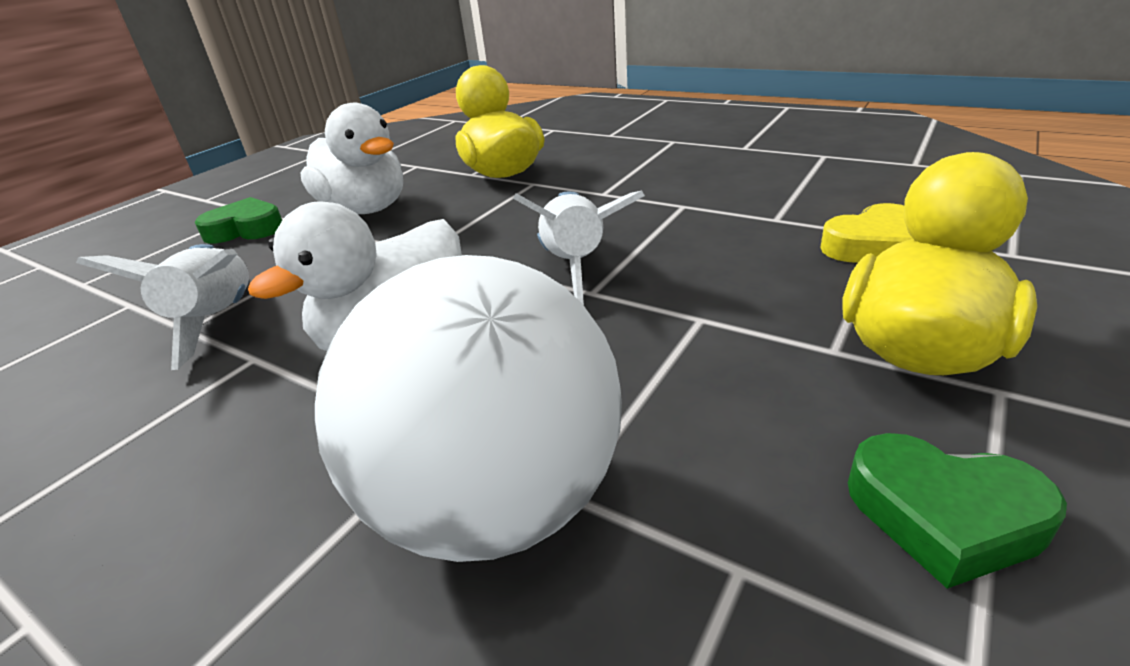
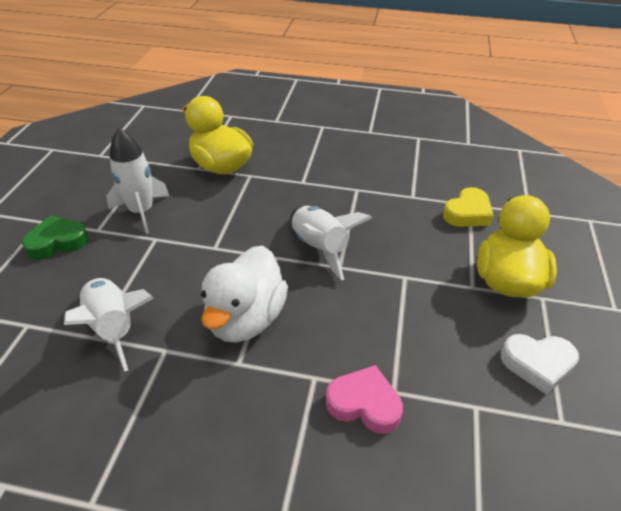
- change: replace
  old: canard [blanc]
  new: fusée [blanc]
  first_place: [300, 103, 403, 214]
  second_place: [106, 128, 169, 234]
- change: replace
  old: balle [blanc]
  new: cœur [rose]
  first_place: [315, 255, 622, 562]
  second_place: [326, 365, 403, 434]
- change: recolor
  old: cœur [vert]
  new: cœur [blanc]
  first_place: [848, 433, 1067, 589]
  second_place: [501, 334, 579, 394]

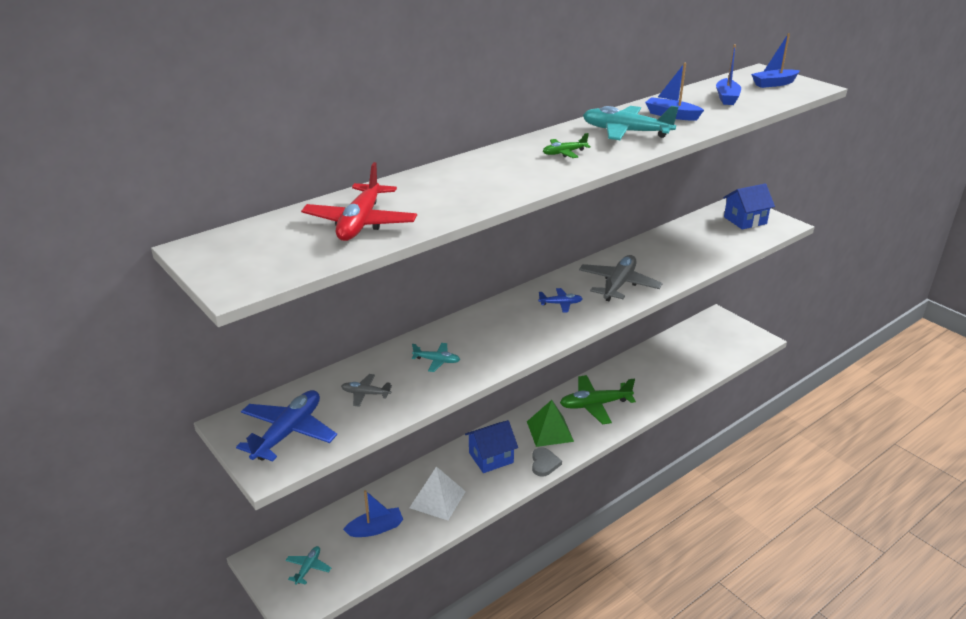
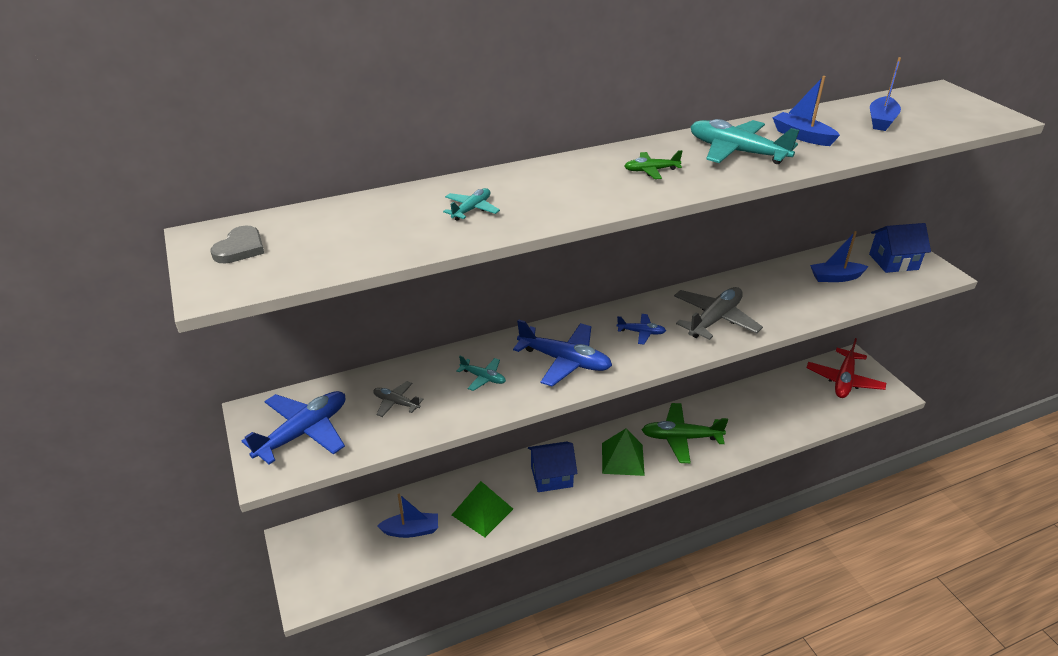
- change: insert
  new: avion [bleu]
  second_place: [513, 319, 612, 387]
- change: move
  old: avion [turquoise]
  first_place: [285, 546, 331, 585]
  second_place: [443, 188, 500, 221]
- change: move
  old: avion [rouge]
  first_place: [301, 162, 417, 241]
  second_place: [807, 338, 886, 398]
- change: move
  old: cœur [gris]
  first_place: [532, 447, 562, 477]
  second_place: [211, 226, 265, 263]
- change: move
  old: bateau [bleu]
  first_place: [751, 33, 800, 88]
  second_place: [810, 231, 869, 282]
- change: recolor
  old: pyramide [blanc]
  new: pyramide [vert]
  first_place: [409, 467, 466, 520]
  second_place: [452, 481, 513, 537]

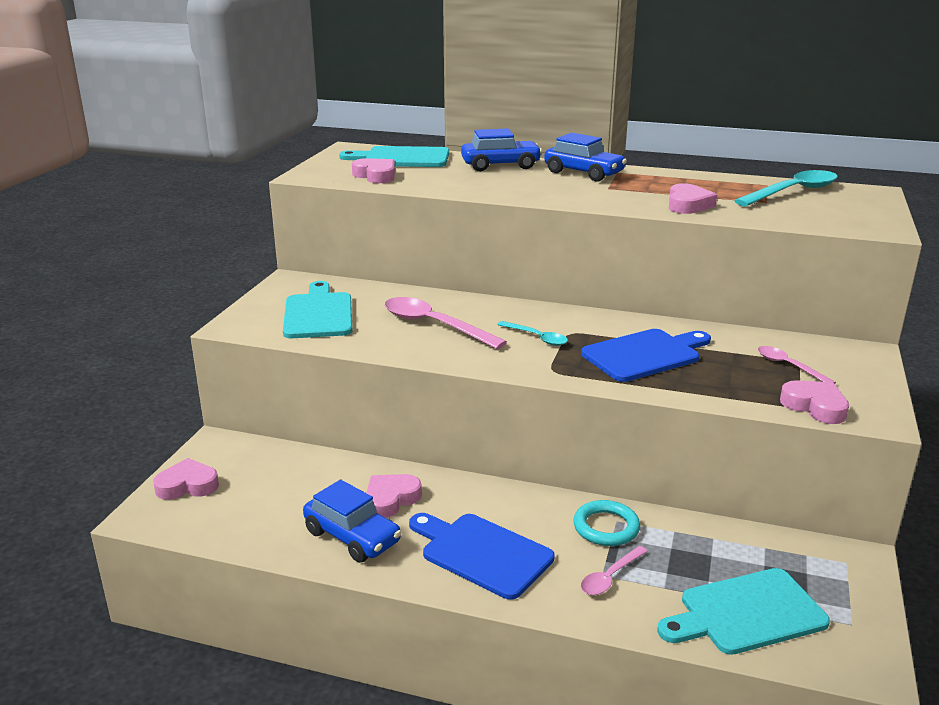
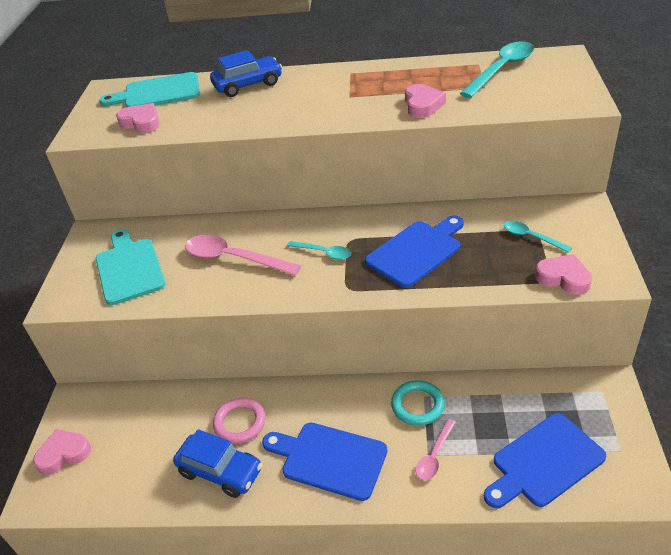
- change: delete
  old: voiture [bleu]
  first_place: [544, 133, 627, 182]
- change: replace
  old: cœur [rose]
  new: anneau [rose]
  first_place: [366, 474, 422, 518]
  second_place: [213, 398, 265, 444]
- change: recolor
  old: planche à découper [turquoise]
  new: planche à découper [bleu]
  first_place: [657, 568, 830, 655]
  second_place: [484, 413, 606, 508]
- change: recolor
  old: cuillère [rose]
  new: cuillère [turquoise]
  first_place: [758, 346, 836, 384]
  second_place: [504, 221, 572, 253]

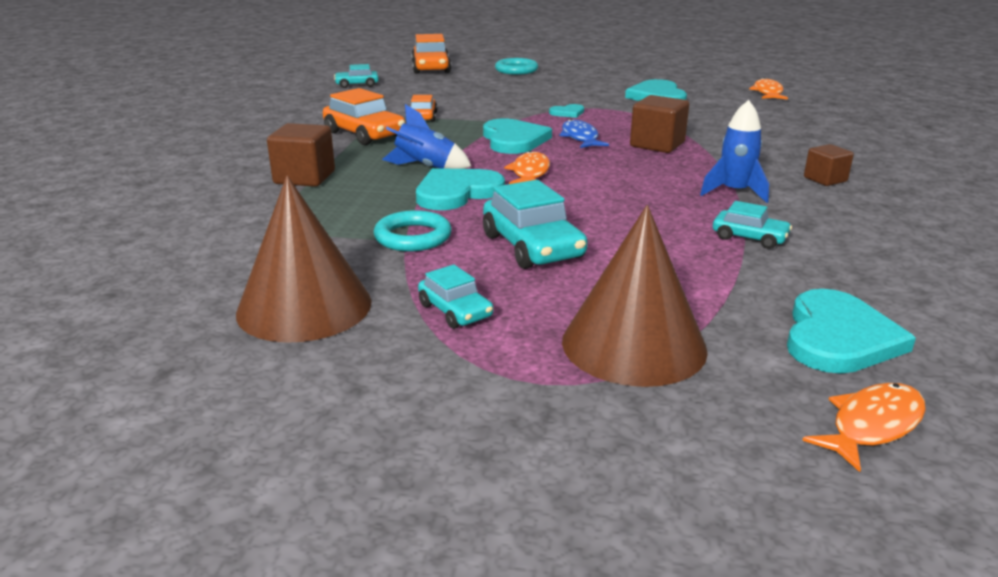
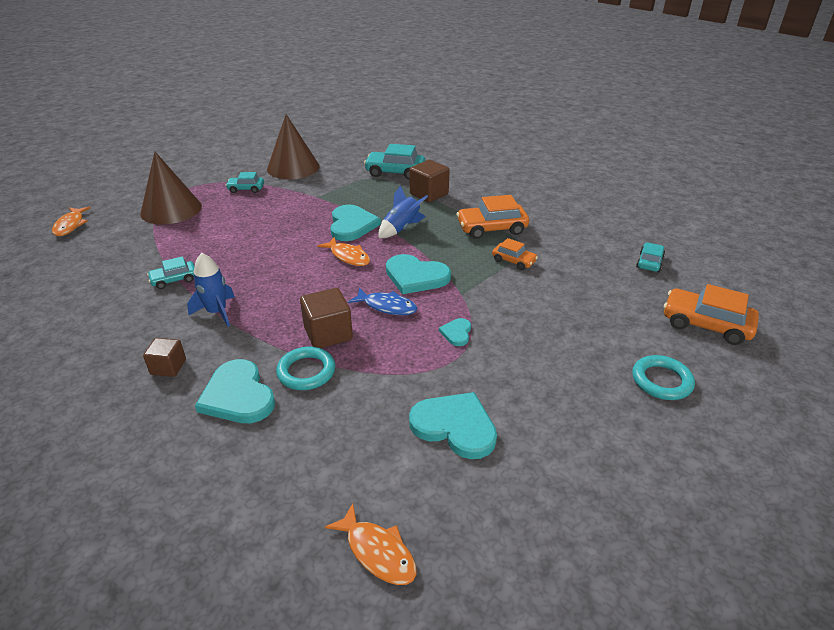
- change: move
  old: anneau [turquoise]
  first_place: [374, 210, 452, 251]
  second_place: [276, 347, 335, 390]
- change: move
  old: voiture [turquoise]
  first_place: [483, 180, 587, 269]
  second_place: [364, 144, 426, 180]
- change: move
  old: cœur [turquoise]
  first_place: [787, 289, 916, 374]
  second_place: [195, 359, 275, 423]

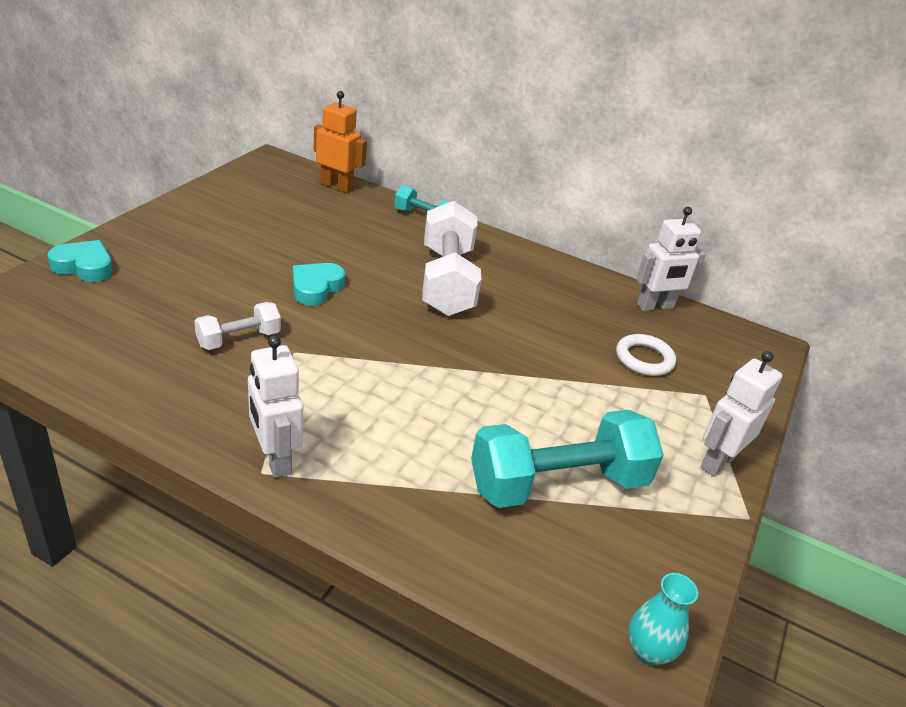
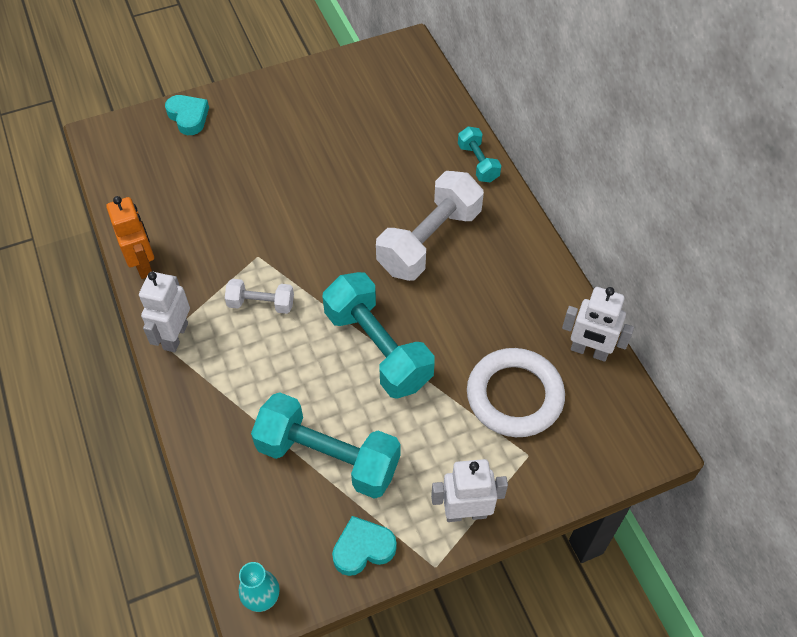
- change: insert
  new: haltère [turquoise]
  second_place: [323, 272, 435, 399]
- change: move
  old: haltère [blanc]
  first_place: [194, 302, 281, 350]
  second_place: [225, 279, 294, 314]
- change: move
  old: cœur [turquoise]
  first_place: [293, 263, 345, 306]
  second_place: [332, 516, 397, 576]
- change: move
  old: robot [orange]
  first_place: [314, 91, 367, 193]
  second_place: [106, 196, 154, 279]
- change: resize
  old: anneau [blanc]
  first_place: [616, 334, 676, 376]
  second_place: [467, 348, 565, 437]
  factor: 1.73

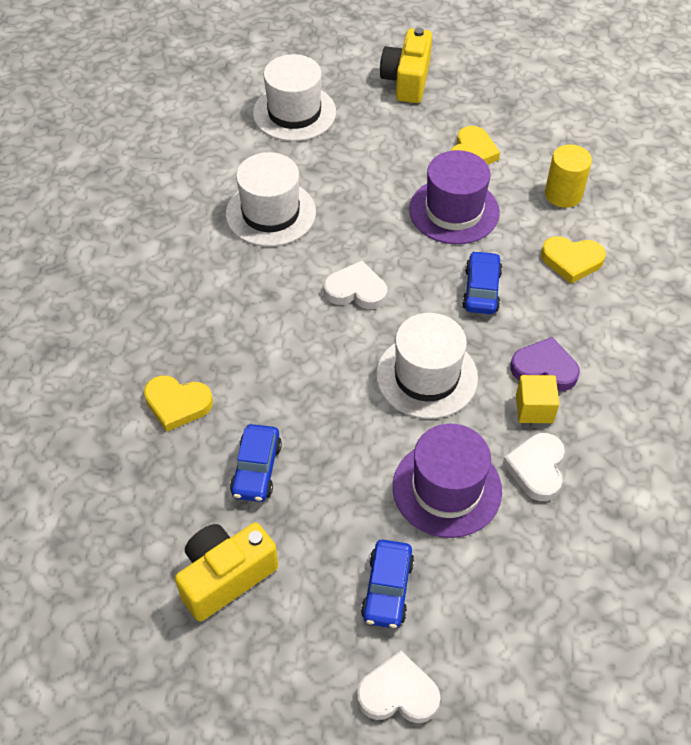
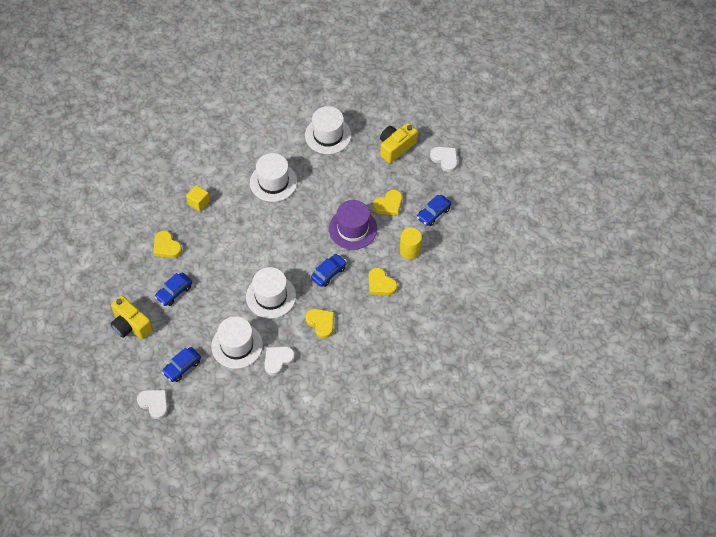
- change: insert
  new: voiture [bleu]
  second_place: [417, 195, 451, 226]
- change: move
  old: cœur [blanc]
  first_place: [324, 261, 387, 309]
  second_place: [430, 147, 458, 172]
- change: move
  old: cube [jaune]
  first_place: [516, 375, 559, 423]
  second_place: [186, 185, 210, 212]
- change: recolor
  old: chapeau [violet]
  new: chapeau [blanc]
  first_place: [393, 424, 502, 538]
  second_place: [211, 316, 263, 369]
- change: recolor
  old: cœur [violet]
  new: cœur [jaune]
  first_place: [510, 337, 580, 391]
  second_place: [306, 309, 334, 338]
- change: rotate
  old: appareil photo [jaune]
  first_place: [175, 523, 278, 621]
  second_place: [111, 295, 153, 339]
  degrees: -135

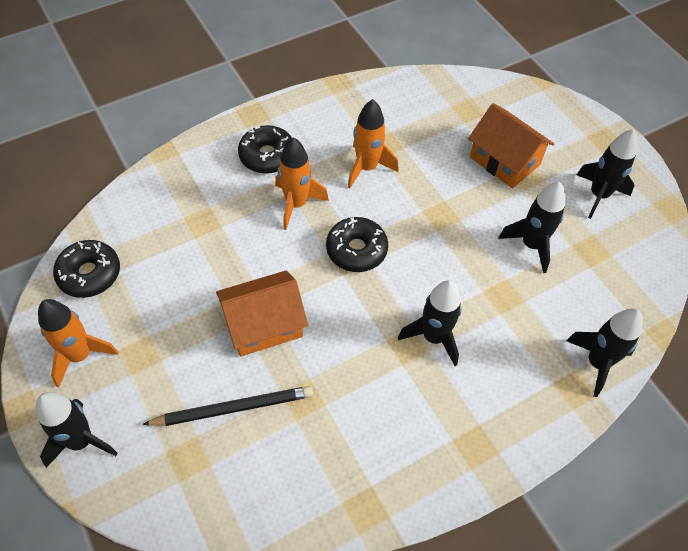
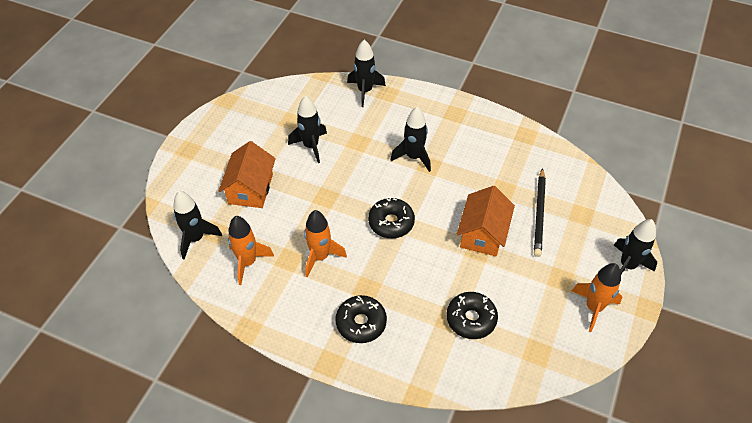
- change: move
  old: beignet [noir]
  first_place: [53, 240, 120, 298]
  second_place: [447, 292, 498, 339]
- change: move
  old: fusée [orange]
  first_place: [275, 137, 329, 230]
  second_place: [228, 216, 274, 285]
- change: move
  old: fusée [noir]
  first_place: [577, 129, 638, 219]
  second_place: [173, 191, 222, 260]
- change: rotate
  old: crayon [noir]
  first_place: [142, 386, 313, 426]
  second_place: [534, 168, 546, 257]
  degrees: -120
- change: rotate
  old: maison [orange]
  first_place: [216, 270, 308, 357]
  second_place: [457, 186, 515, 256]
  degrees: 75

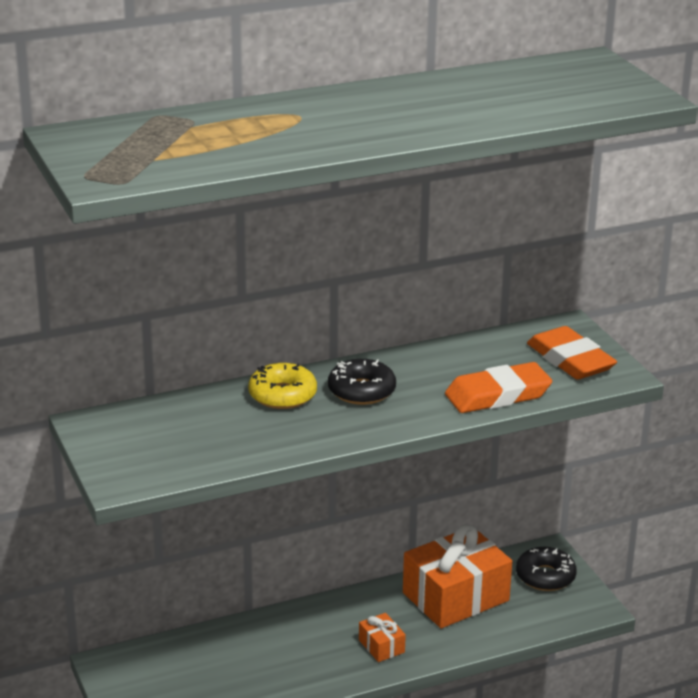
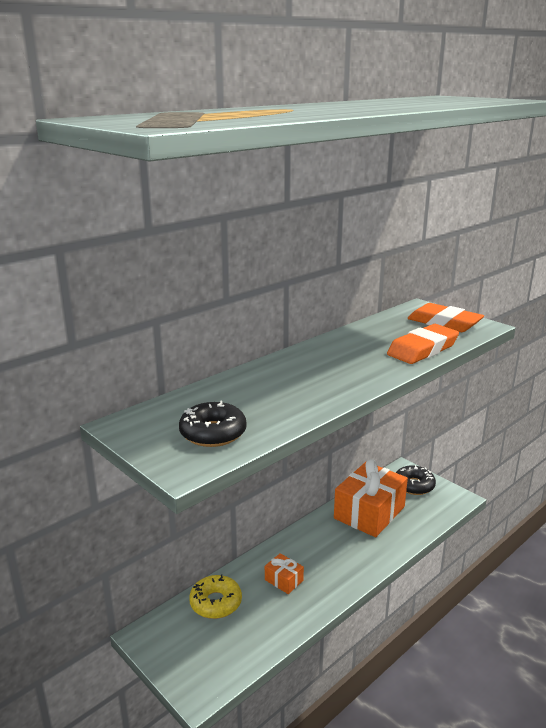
- change: move
  old: beignet [jaune]
  first_place: [248, 363, 317, 409]
  second_place: [189, 574, 242, 619]
- change: move
  old: beignet [noir]
  first_place: [328, 359, 396, 405]
  second_place: [179, 401, 247, 447]
- change: move
  old: cadeau [orange]
  first_place: [359, 613, 406, 662]
  second_place: [265, 553, 304, 594]

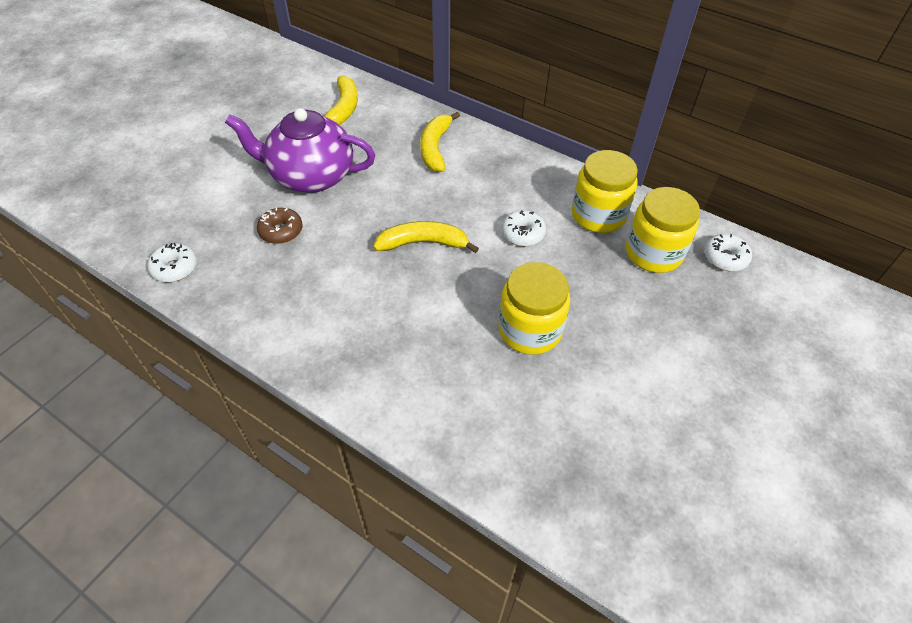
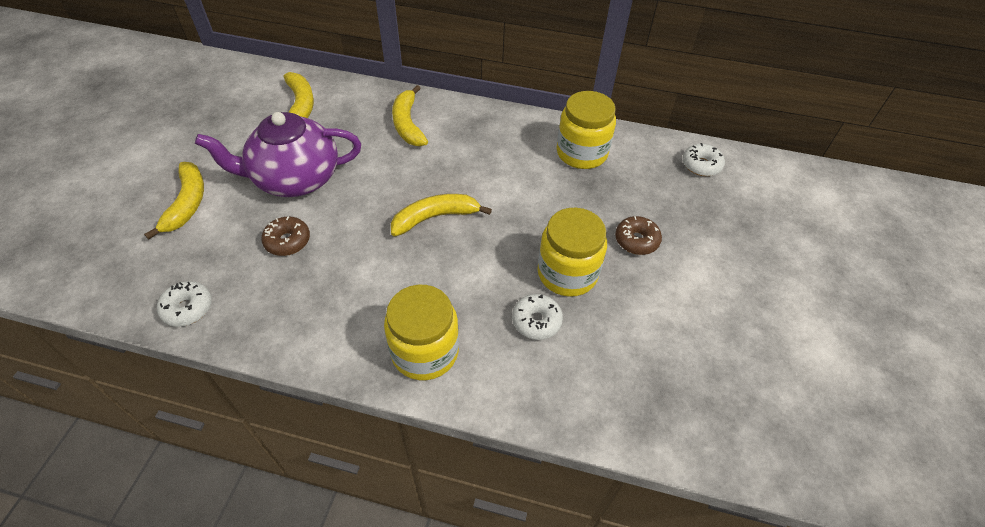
- change: insert
  new: banane [jaune]
  second_place: [144, 162, 204, 240]
- change: insert
  new: beignet [marron]
  second_place: [615, 216, 662, 255]
- change: move
  old: beignet [blanc]
  first_place: [502, 210, 546, 246]
  second_place: [512, 294, 563, 340]
- change: move
  old: bocal [jaune]
  first_place: [626, 187, 700, 273]
  second_place: [384, 285, 459, 380]

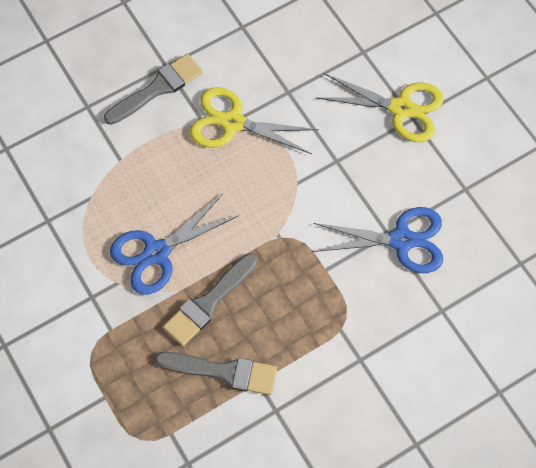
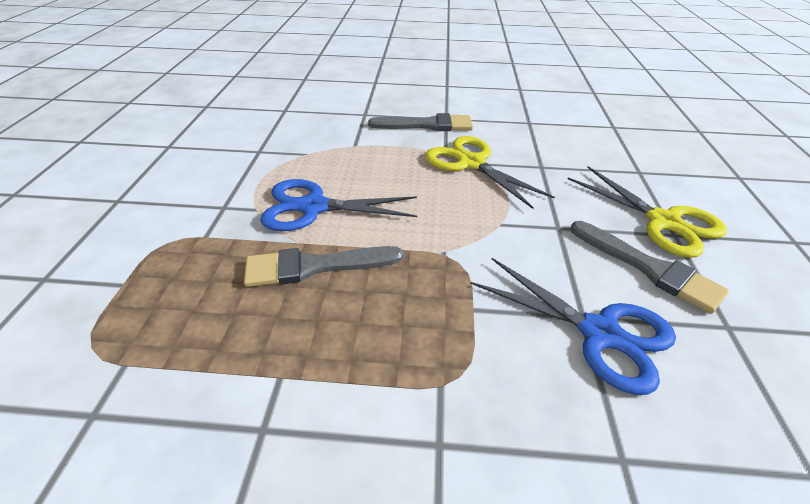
- change: move
  old: pinceau [gris]
  first_place: [155, 352, 277, 395]
  second_place: [570, 221, 729, 314]

